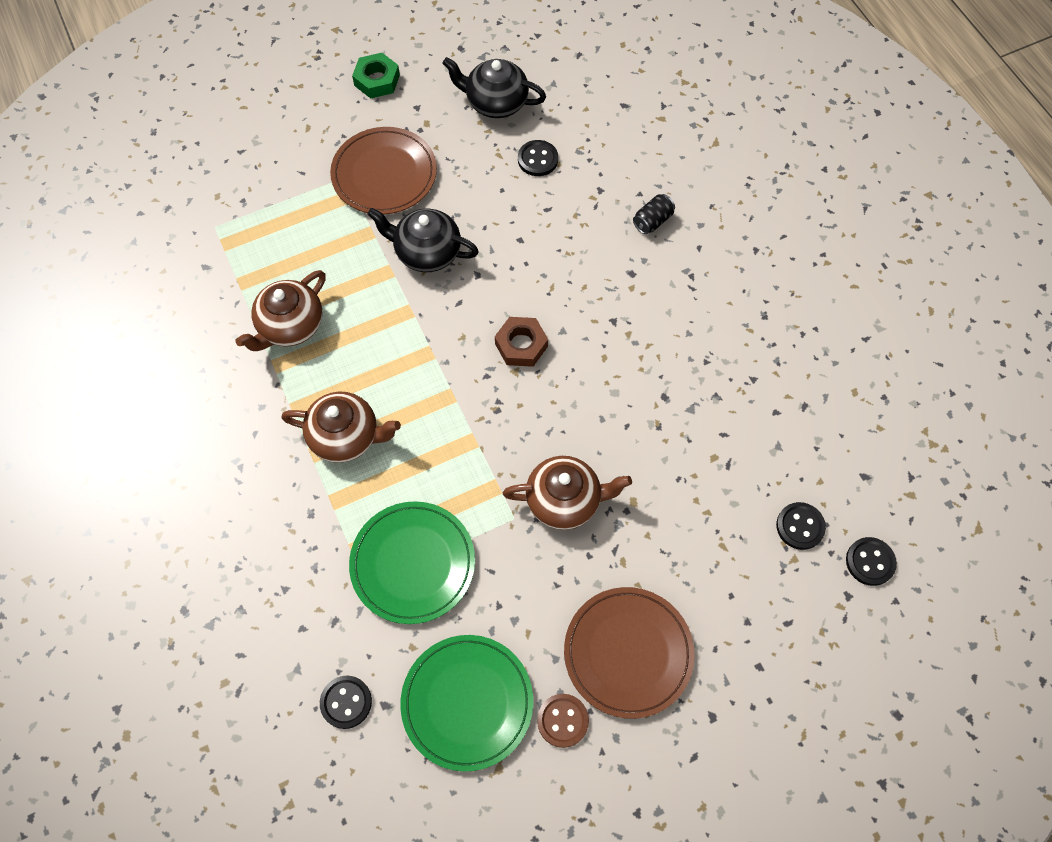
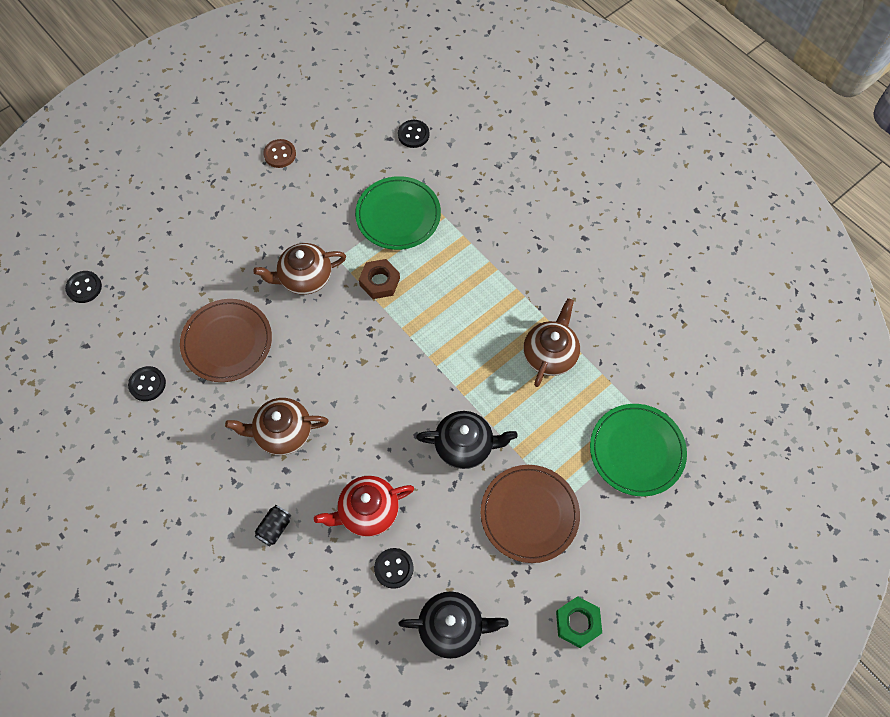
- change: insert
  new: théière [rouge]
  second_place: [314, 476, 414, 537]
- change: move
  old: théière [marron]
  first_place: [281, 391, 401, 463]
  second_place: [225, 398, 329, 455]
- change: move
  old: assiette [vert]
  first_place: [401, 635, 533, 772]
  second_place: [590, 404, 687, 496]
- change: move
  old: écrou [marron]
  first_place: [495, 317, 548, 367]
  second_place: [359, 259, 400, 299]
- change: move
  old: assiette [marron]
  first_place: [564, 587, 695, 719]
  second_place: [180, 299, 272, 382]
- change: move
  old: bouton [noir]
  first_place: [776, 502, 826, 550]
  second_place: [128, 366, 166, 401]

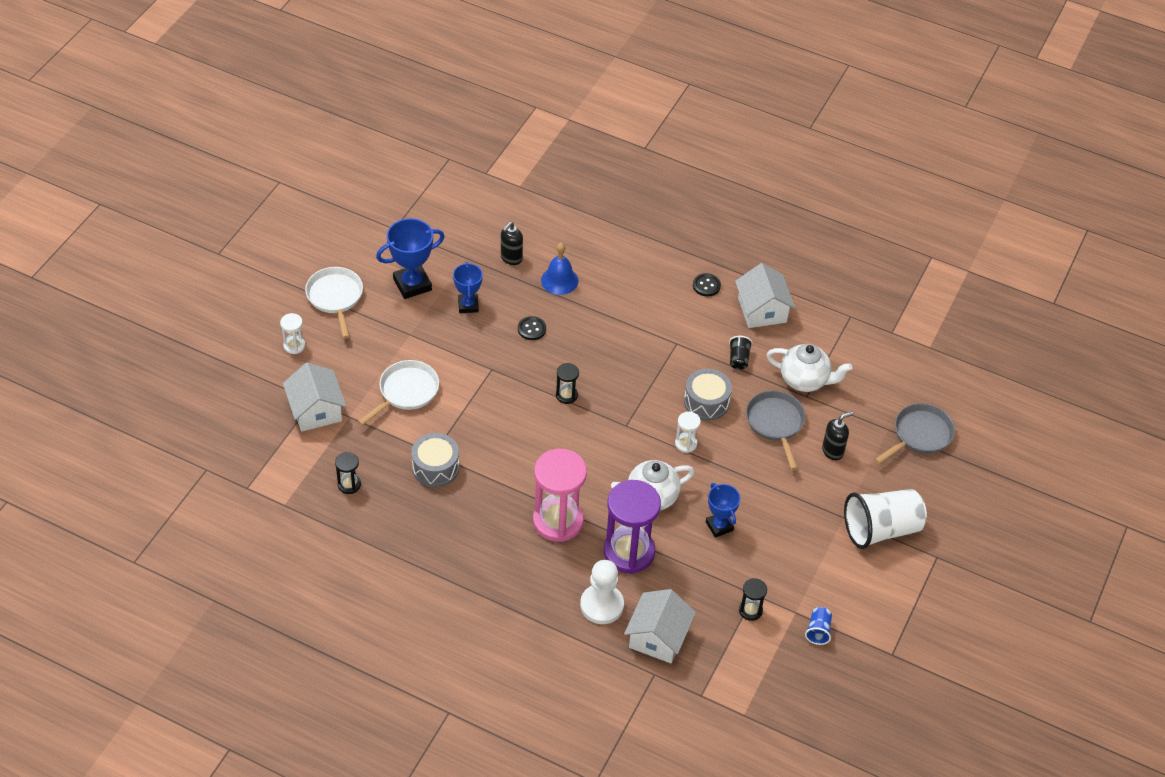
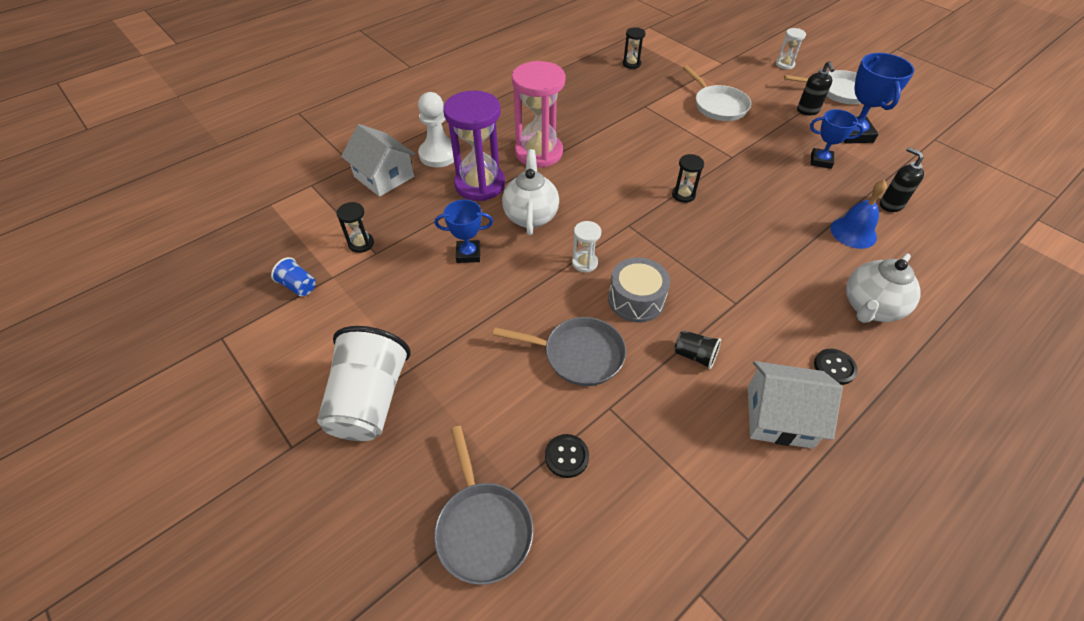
- change: delete
  old: maison [blanc]
  first_place: [283, 363, 346, 432]
- change: delete
  old: tambour [gris]
  first_place: [411, 433, 459, 487]
- change: move
  old: bouton [noir]
  first_place: [518, 316, 546, 340]
  second_place: [545, 434, 589, 478]
- change: move
  old: théière [blanc]
  first_place: [766, 344, 852, 392]
  second_place: [846, 253, 921, 323]
- change: move
  old: distributeur de savon [noir]
  first_place: [822, 411, 854, 460]
  second_place: [797, 61, 834, 115]

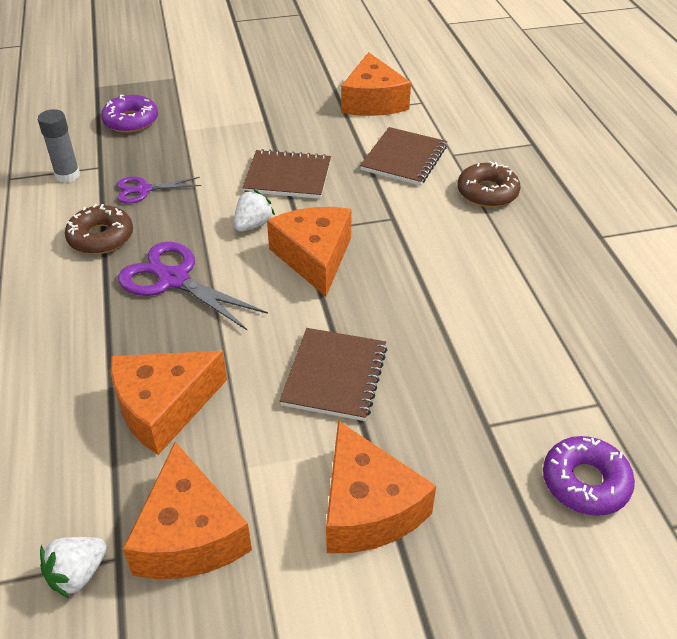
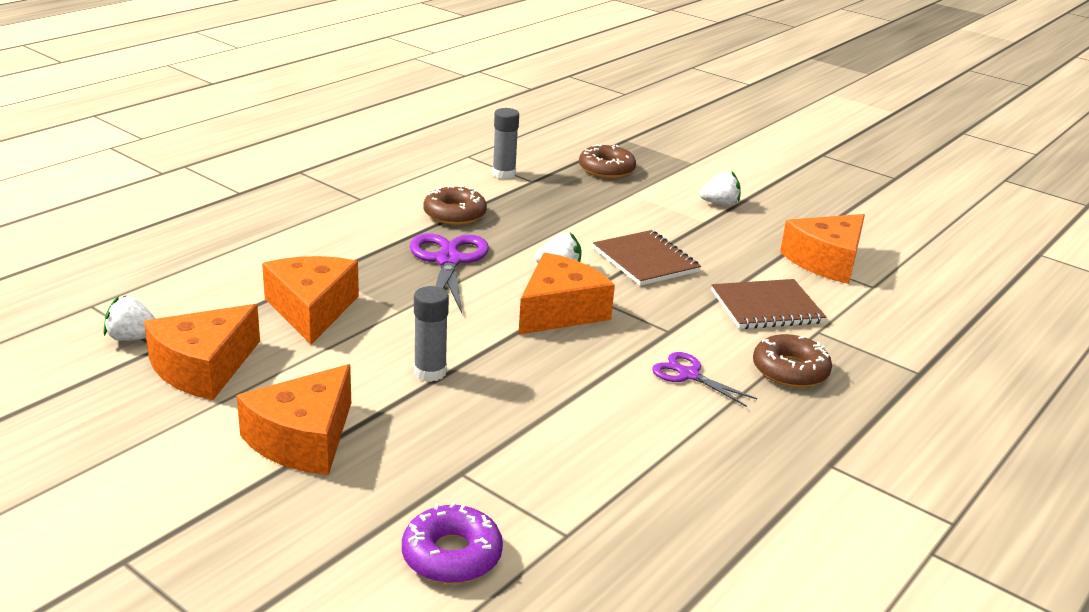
- change: insert
  new: fraise [blanc]
  second_place: [700, 171, 741, 206]
- change: move
  old: ciseaux [violet]
  first_place: [117, 177, 201, 204]
  second_place: [652, 352, 757, 407]
- change: replace
  old: carnet [marron]
  new: bâton de colle [gris]
  first_place: [280, 328, 387, 421]
  second_place: [414, 286, 449, 382]
- change: recolor
  old: beignet [violet]
  new: beignet [marron]
  first_place: [101, 95, 158, 133]
  second_place: [579, 144, 636, 178]
- change: rotate
  old: fromage [orange]
  first_place: [110, 351, 227, 455]
  second_place: [262, 256, 359, 344]
  degrees: 60

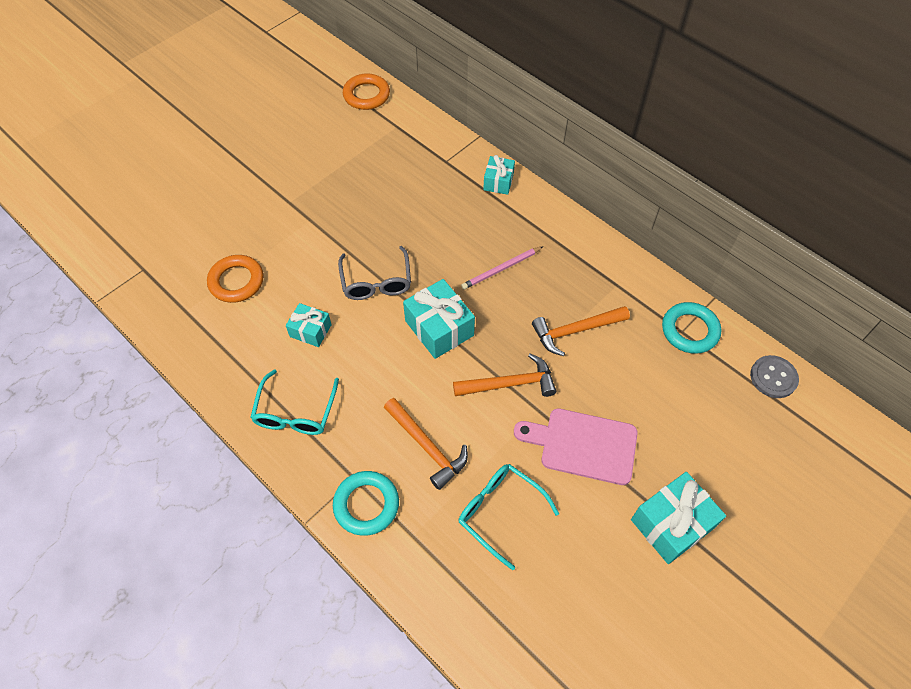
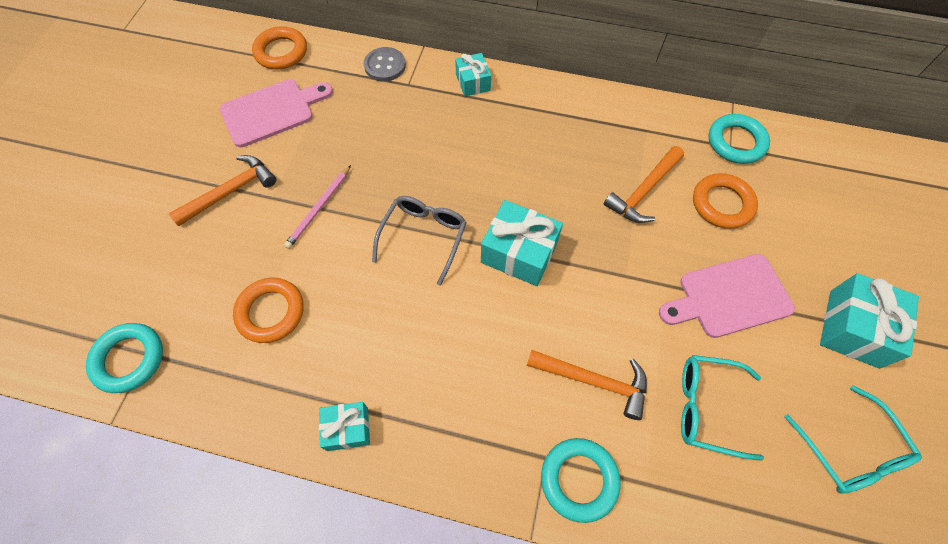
- change: insert
  new: anneau [turquoise]
  second_place: [86, 323, 163, 393]
- change: insert
  new: planche à découper [rose]
  second_place: [219, 79, 333, 148]
- change: insert
  new: anneau [orange]
  second_place: [693, 173, 758, 229]
- change: move
  old: lunettes [turquoise]
  first_place: [250, 369, 339, 435]
  second_place: [784, 385, 922, 494]
- change: move
  old: cadeau [turquoise]
  first_place: [286, 303, 332, 347]
  second_place: [319, 402, 370, 451]
- change: move
  old: marteau [orange]
  first_place: [453, 354, 556, 397]
  second_place: [169, 155, 276, 226]
- change: move
  old: crayon [rose]
  first_place: [461, 247, 543, 289]
  second_place: [284, 165, 351, 249]
- change: move
  old: bouton [gris]
  first_place: [750, 355, 799, 398]
  second_place: [364, 47, 406, 81]
- change: rotate
  old: lunettes [gris]
  first_place: [338, 246, 411, 300]
  second_place: [372, 196, 467, 286]
  degrees: -120

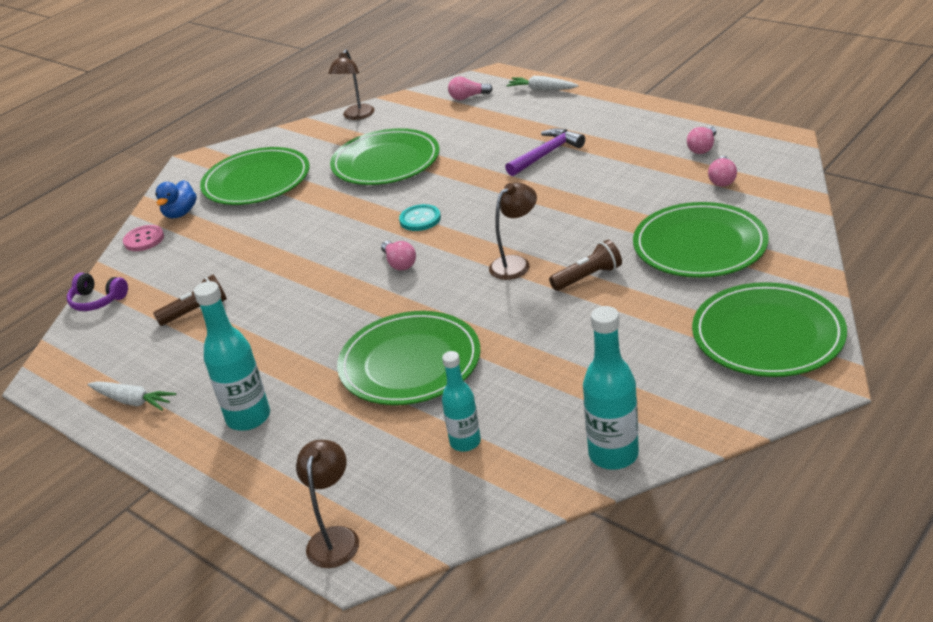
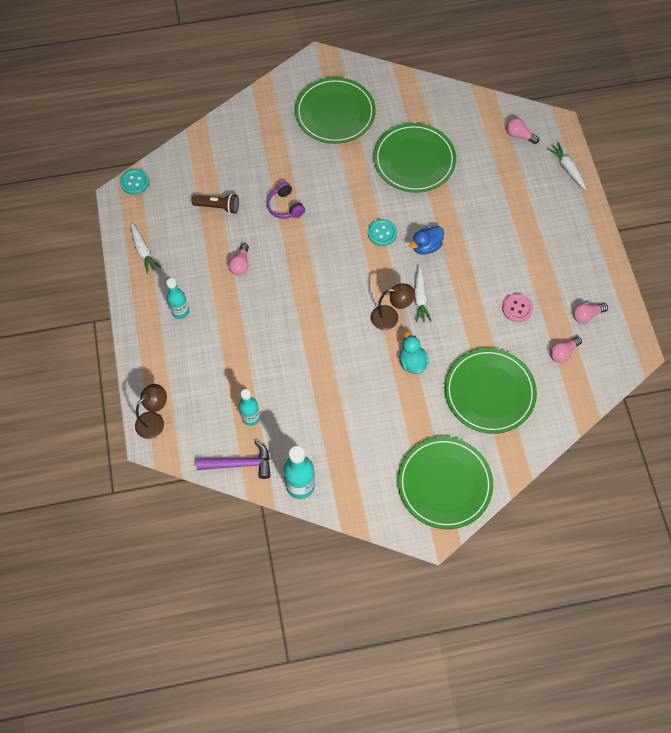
- change: delete
  old: lampe [marron]
  first_place: [328, 49, 375, 120]
- change: delete
  old: assiette [vert]
  first_place: [337, 311, 481, 405]
- change: insert
  new: bouton [turquoise]
  second_place: [120, 169, 149, 195]
- change: insert
  new: carotte [blanc]
  second_place: [414, 266, 432, 323]
- change: move
  old: casque audio [violet]
  first_place: [67, 273, 128, 311]
  second_place: [267, 182, 305, 219]
- change: move
  old: bouton [rose]
  first_place: [123, 225, 164, 251]
  second_place: [502, 293, 533, 322]
- change: move
  old: canard [bleu]
  first_place: [155, 180, 197, 218]
  second_place: [409, 226, 444, 255]
- change: move
  old: ampoule [rose]
  first_place: [381, 241, 416, 271]
  second_place: [228, 243, 249, 275]
- change: move
  old: marteau [violet]
  first_place: [505, 128, 585, 176]
  second_place: [196, 440, 271, 479]
- change: replace
  old: lampe de poche [marron]
  new: canard [turquoise]
  first_place: [549, 240, 622, 291]
  second_place: [399, 332, 429, 374]
- change: resize
  old: bouteille [turquoise]
  first_place: [194, 281, 270, 431]
  second_place: [166, 278, 189, 319]
  factor: 0.65

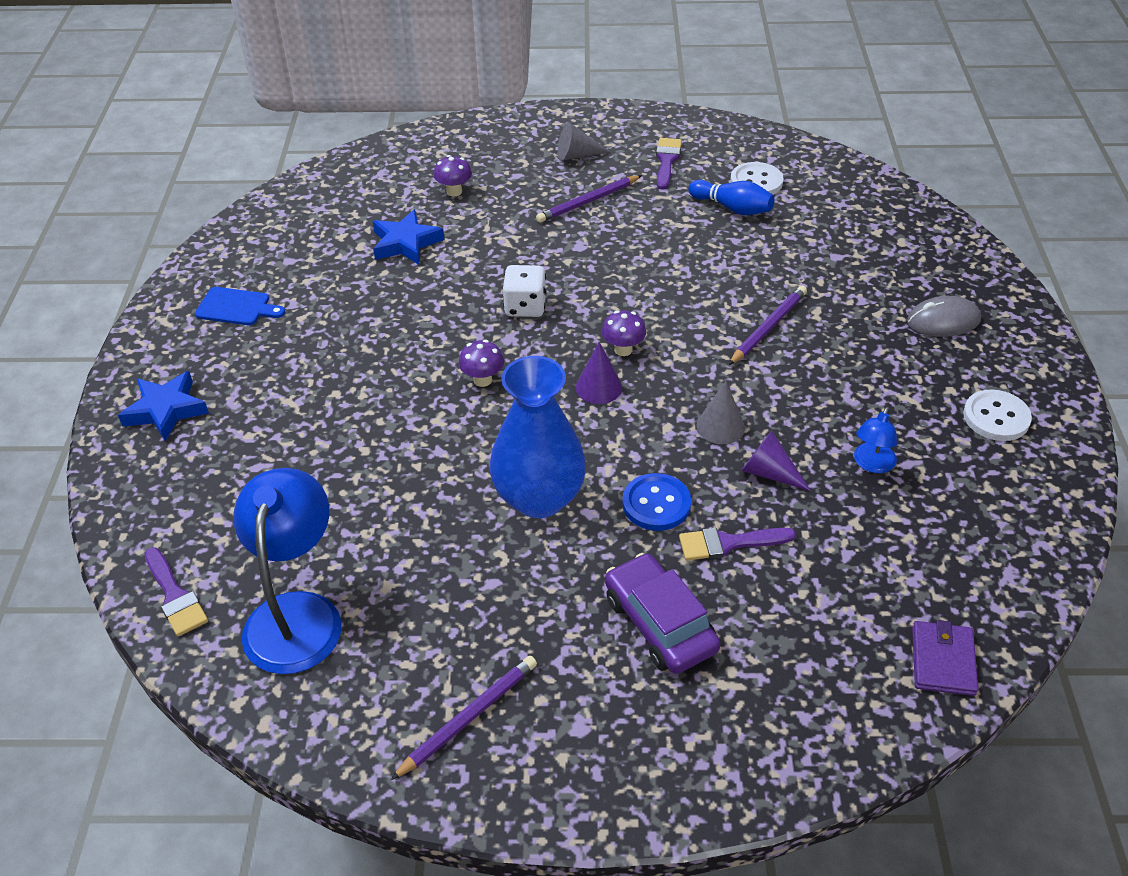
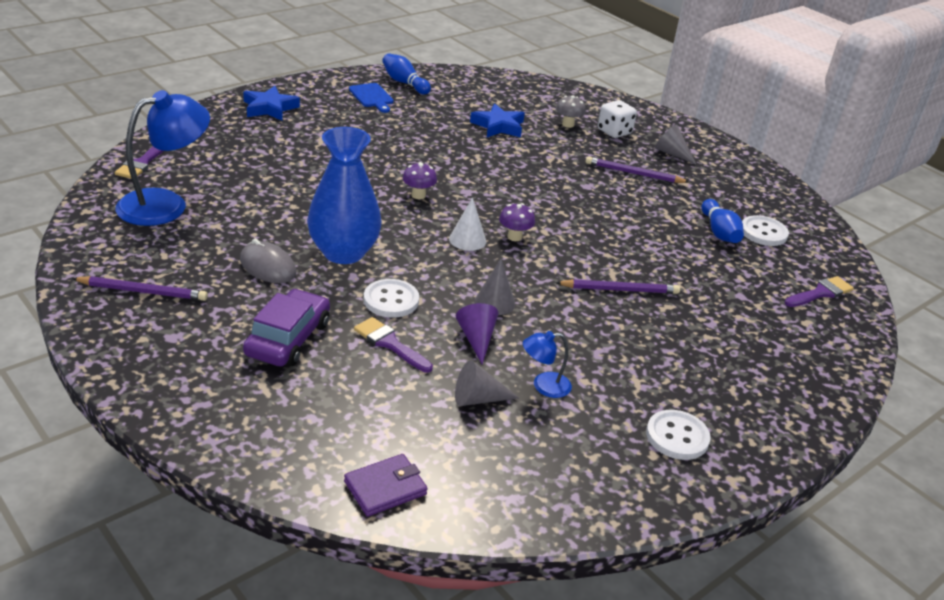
- change: insert
  new: quille [bleu]
  second_place: [382, 53, 431, 94]
- change: insert
  new: cône [gris]
  second_place: [455, 360, 519, 406]
- change: move
  old: dé [blanc]
  first_place: [503, 265, 547, 317]
  second_place: [598, 100, 637, 138]
- change: move
  old: pinceau [violet]
  first_place: [656, 138, 682, 190]
  second_place: [785, 276, 854, 307]
- change: move
  old: souris [gris]
  first_place: [907, 296, 981, 337]
  second_place: [240, 239, 296, 283]
- change: recolor
  old: champignon [violet]
  new: champignon [gris]
  first_place: [434, 155, 472, 197]
  second_place: [556, 96, 585, 128]
- change: recolor
  old: cône [violet]
  new: cône [blanc]
  first_place: [576, 342, 622, 404]
  second_place: [449, 197, 486, 251]
- change: recolor
  old: bouton [bleu]
  new: bouton [blanc]
  first_place: [622, 473, 691, 531]
  second_place: [364, 279, 419, 318]

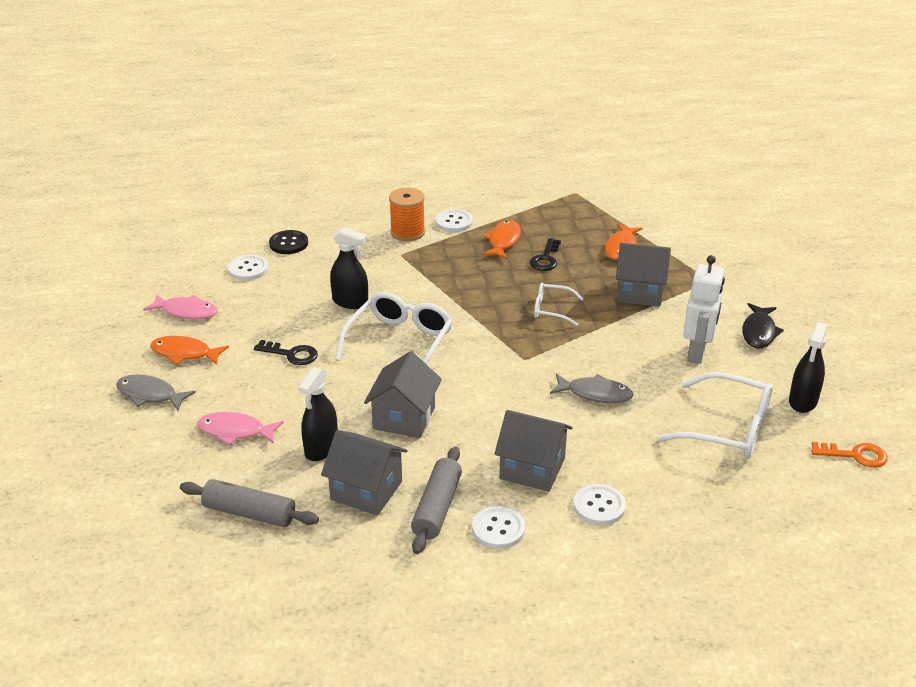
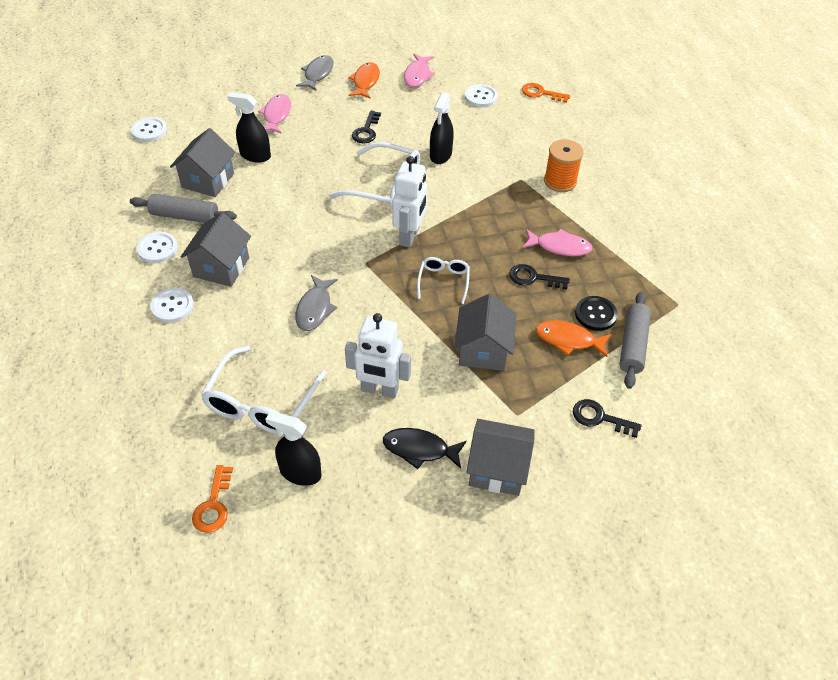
- change: insert
  new: robot [blanc]
  second_place: [392, 156, 427, 247]
- change: insert
  new: clé [orange]
  second_place: [522, 83, 570, 103]
- change: insert
  new: clé [noir]
  second_place: [573, 399, 641, 438]
- change: move
  old: rouleau à pâtisserie [gris]
  first_place: [180, 479, 319, 527]
  second_place: [619, 291, 651, 389]
- change: move
  old: bouton [noir]
  first_place: [269, 230, 308, 254]
  second_place: [575, 296, 618, 331]
- change: move
  old: maison [gris]
  first_place: [364, 351, 442, 438]
  second_place: [466, 419, 535, 496]
- change: move
  old: bouton [blanc]
  first_place: [436, 209, 473, 232]
  second_place: [131, 117, 167, 142]
- change: recolor
  old: poisson [orange]
  new: poisson [rose]
  first_place: [482, 220, 521, 259]
  second_place: [523, 229, 593, 256]

